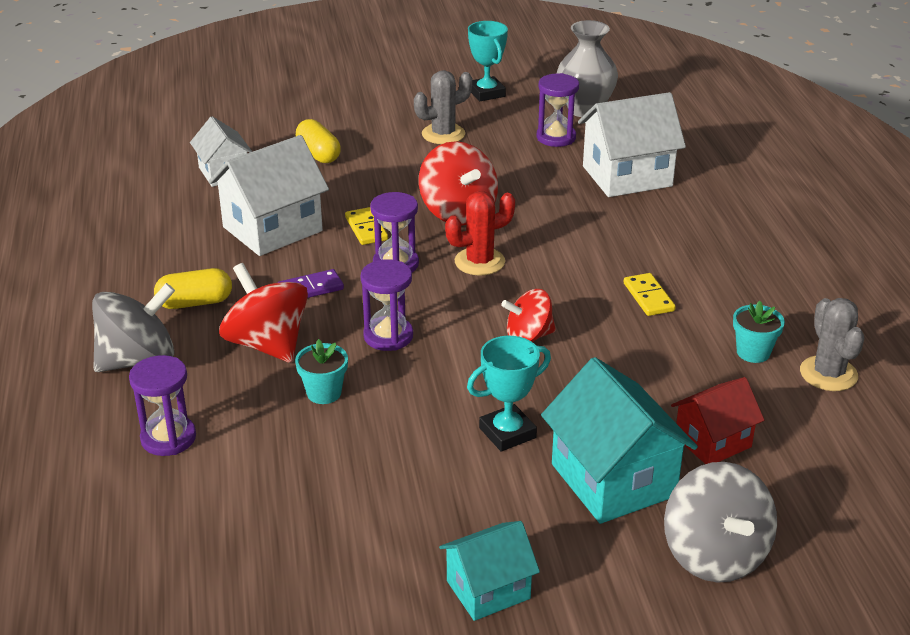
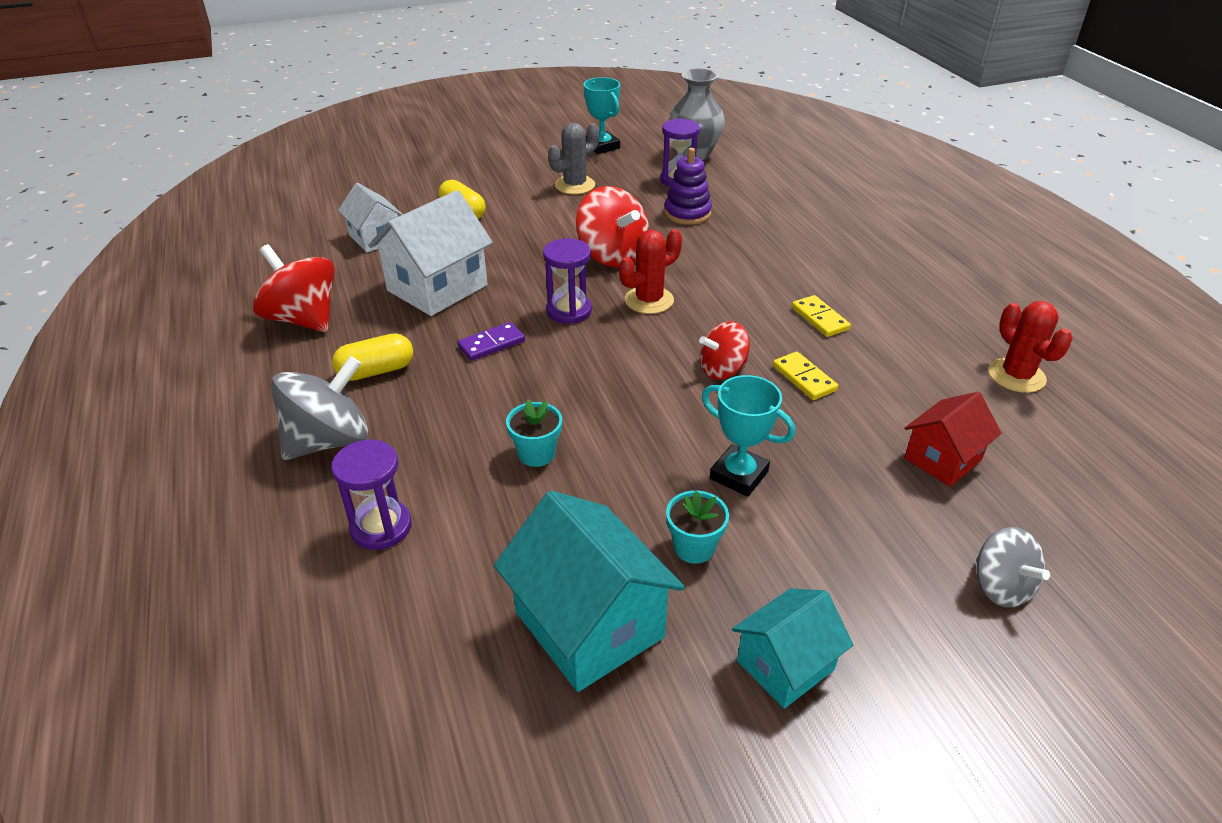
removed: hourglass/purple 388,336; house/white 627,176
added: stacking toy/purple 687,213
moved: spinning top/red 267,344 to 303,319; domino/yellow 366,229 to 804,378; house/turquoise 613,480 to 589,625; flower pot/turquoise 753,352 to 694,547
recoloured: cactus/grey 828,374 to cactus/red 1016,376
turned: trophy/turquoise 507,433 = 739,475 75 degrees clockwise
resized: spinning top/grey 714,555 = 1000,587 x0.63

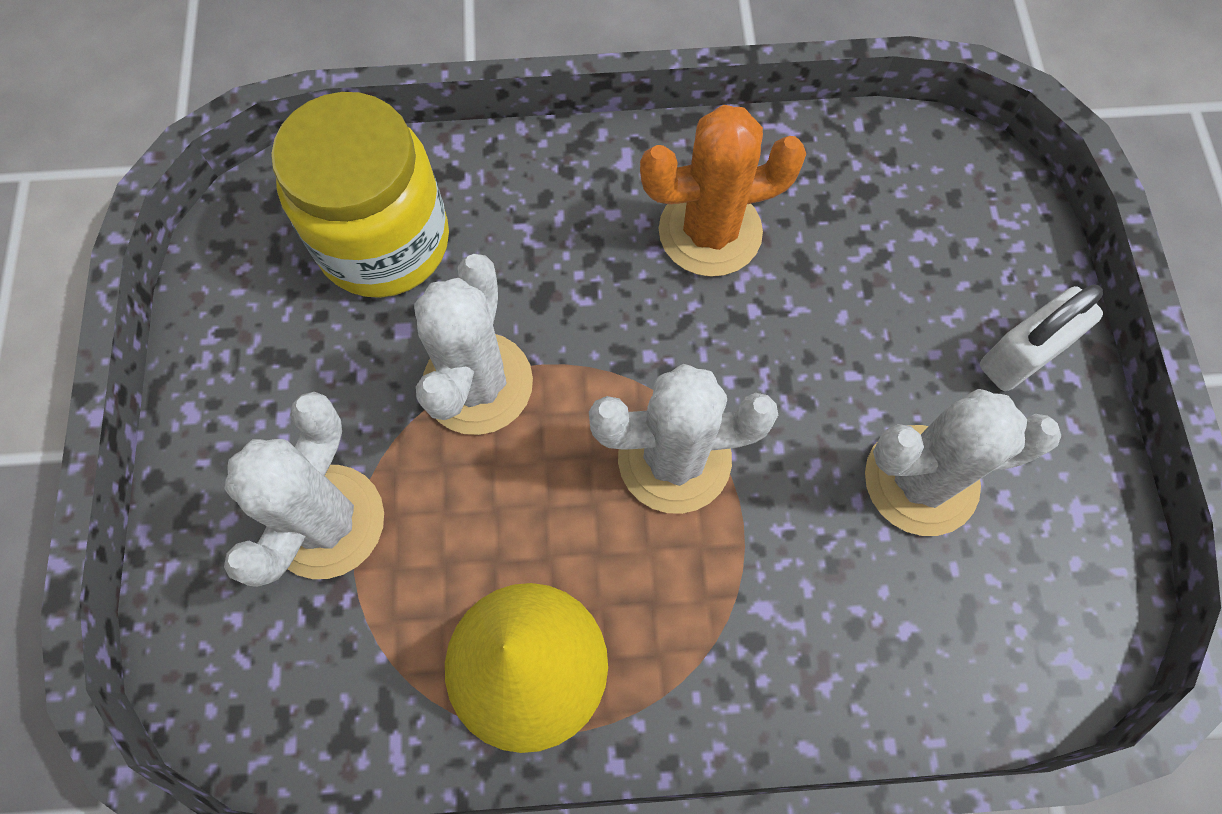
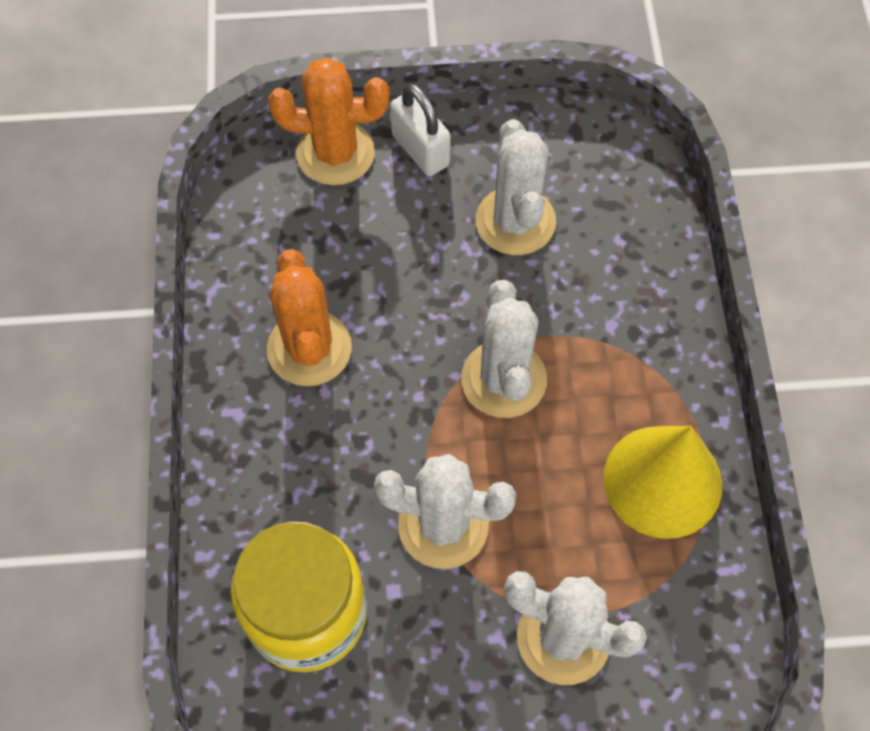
added: cactus/orange 335,153

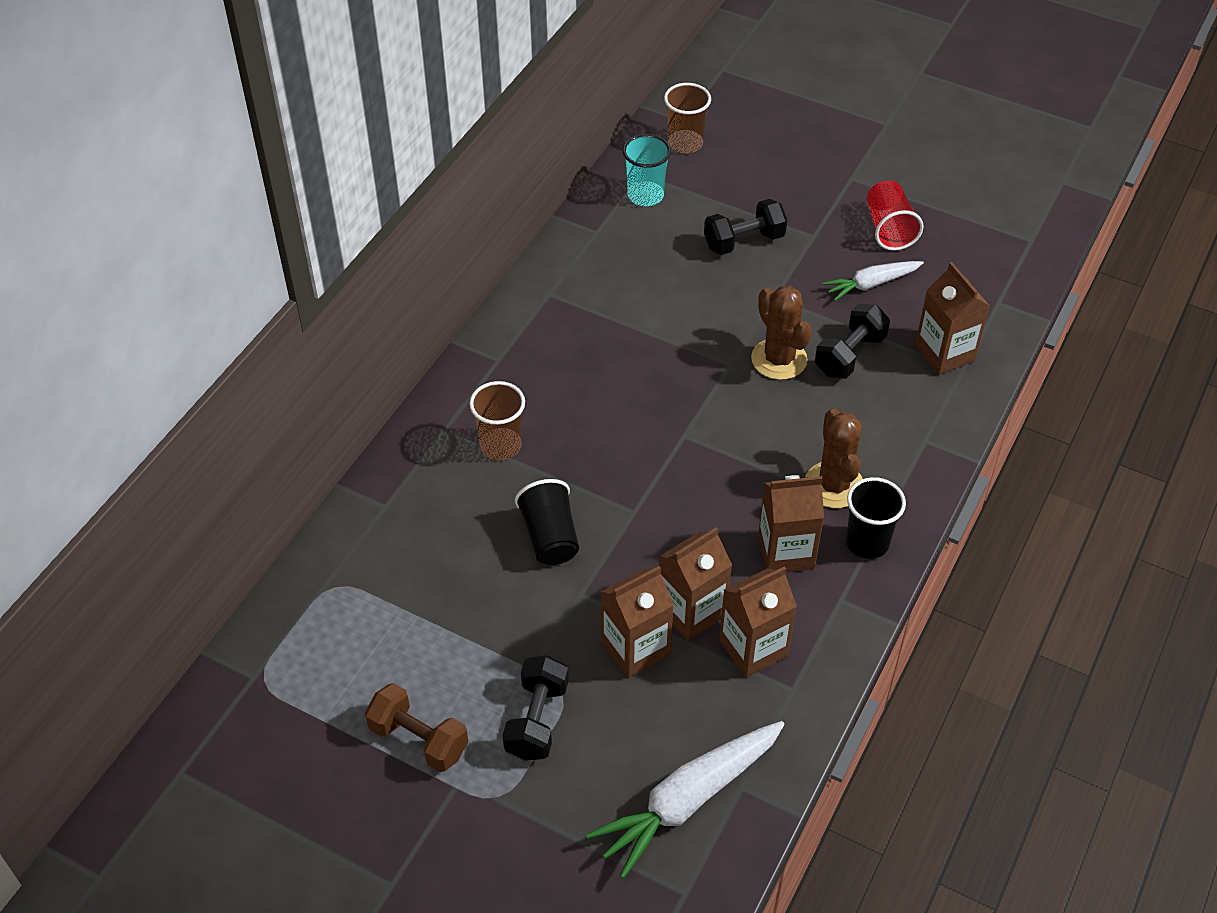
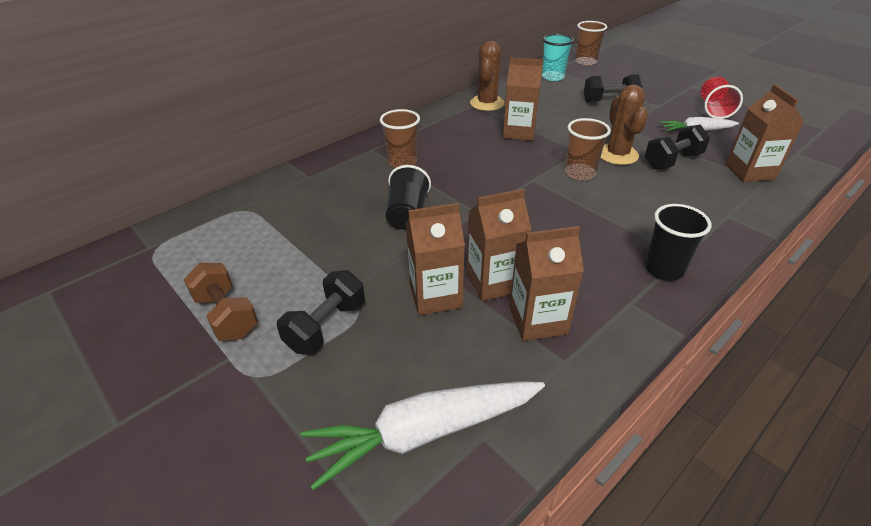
added: cup/brown 580,173
moved: carton/brown 786,552 to 519,132; cactus/brown 834,485 to 487,103

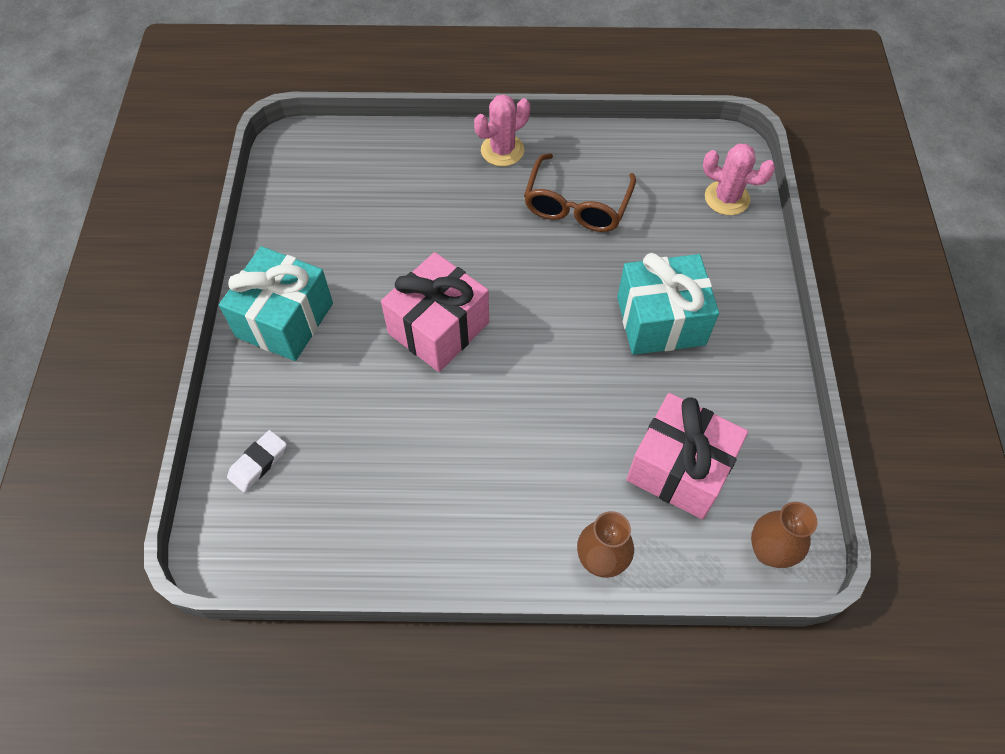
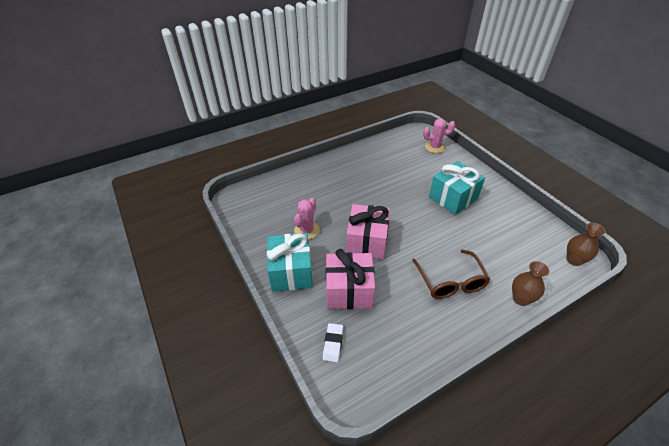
moved: cactus/pink 502,150 to 307,230; glasses/brown 576,205 to 450,281; gift/pink 679,469 to 349,290

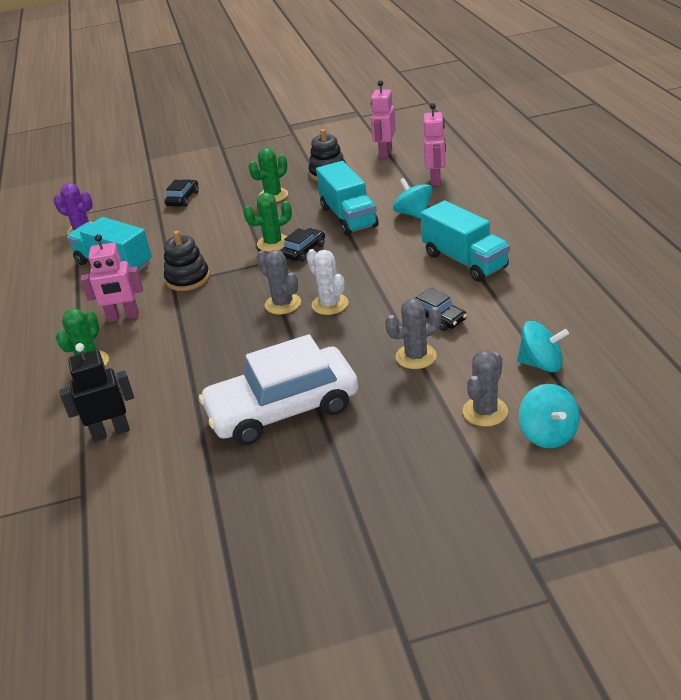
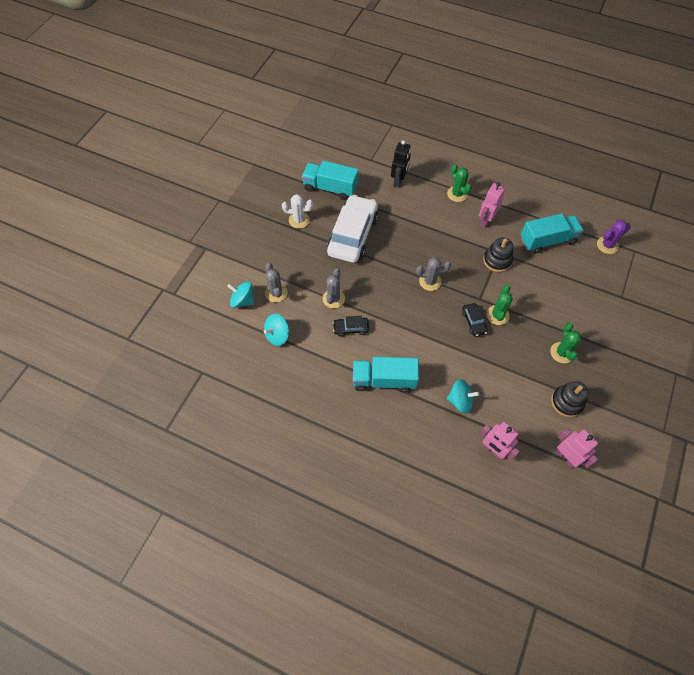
removed: car/black 183,199
moved: cactus/white 330,304 to 299,220; truck/turquoise 348,217 to 330,188

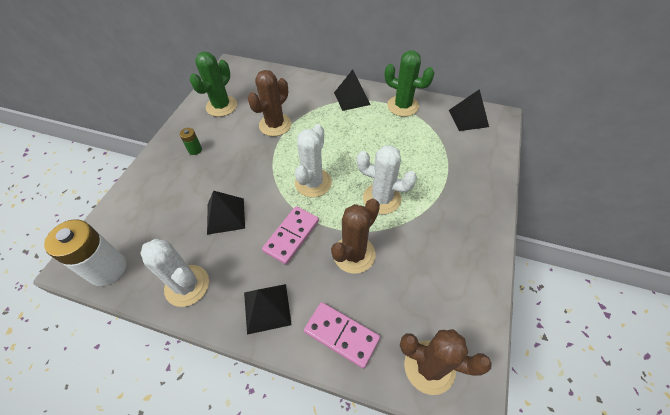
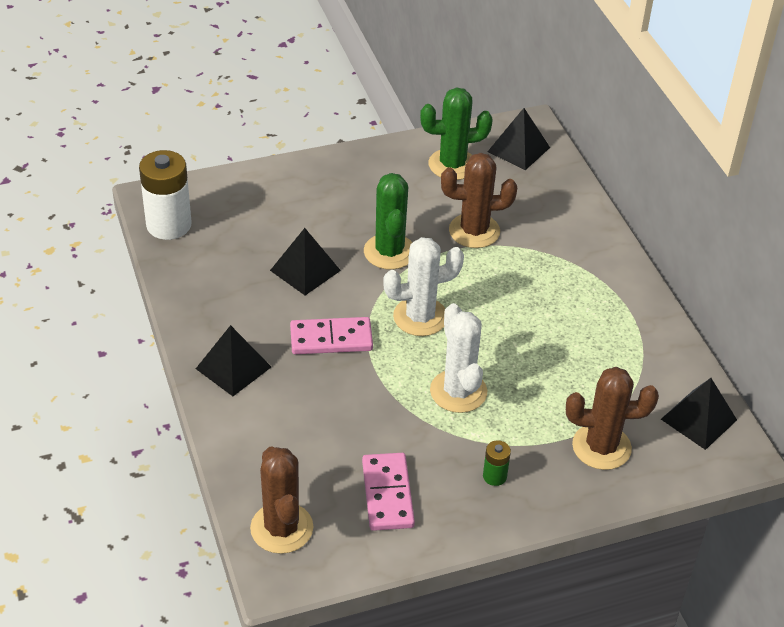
removed: cactus/white 187,285
moved: battery/green 195,150 to 494,476; domino/pink 341,335 to 387,494; cactus/brown 354,254 to 601,447; pyramid/black 352,98 to 518,149; cactus/green 402,106 to 389,252

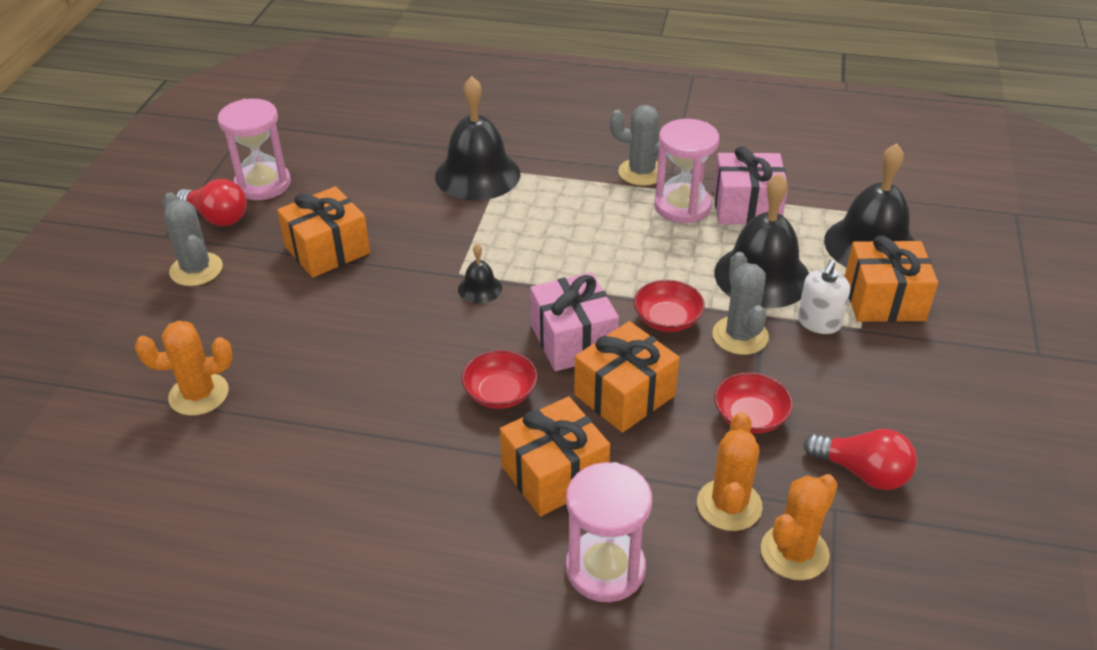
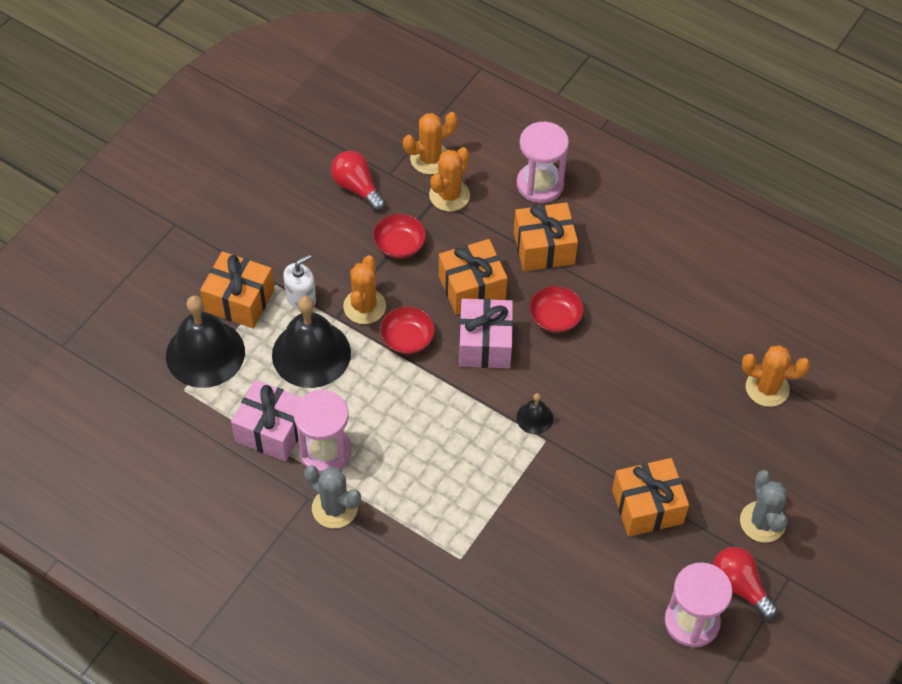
removed: bell/black 477,174
recoloured: cactus/grey 740,336 to cactus/orange 364,306

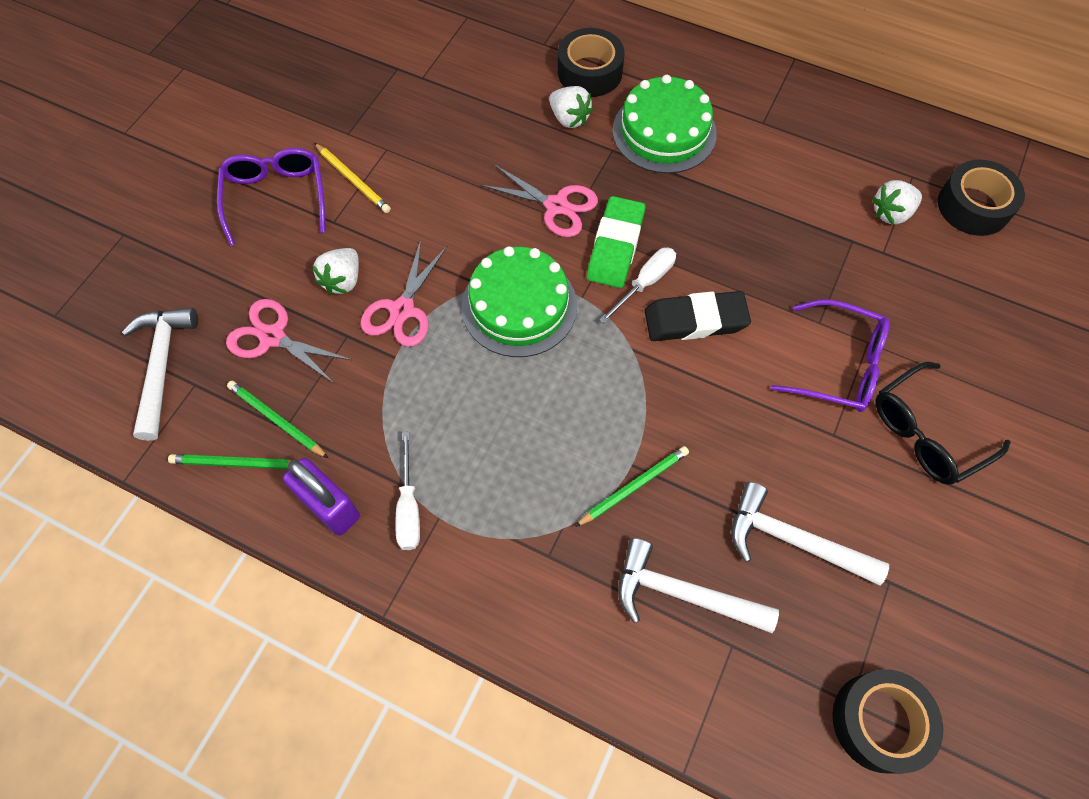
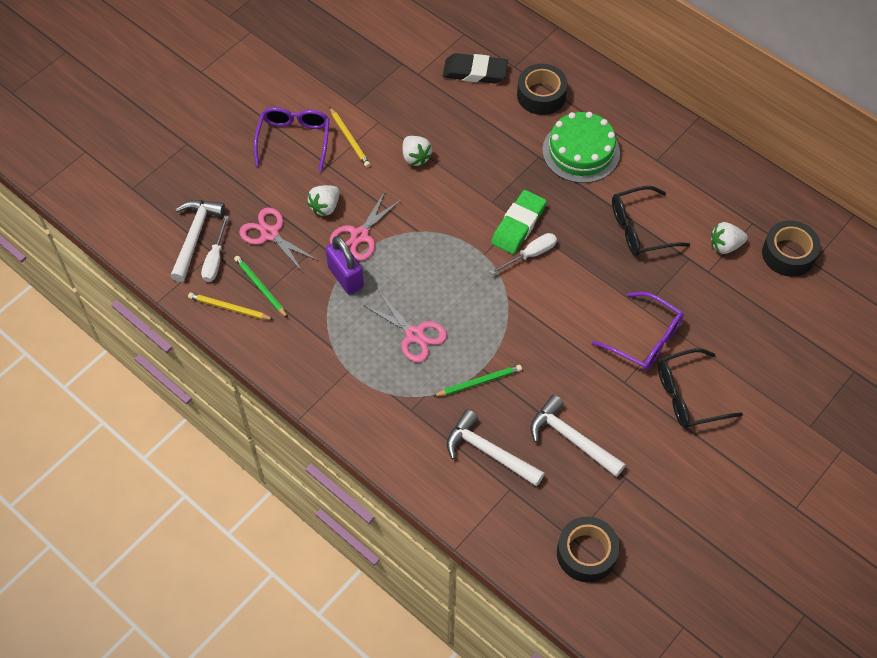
removed: cake/green 519,306
added: glasses/black 639,229
moved: padlock/purple 329,506 to 346,277; screwdriver/white 409,507 to 215,260; scissors/pink 556,206 to 414,335; strawberry/white 569,118 to 415,157; eraser/black 695,320 to 475,72
recoloured: pencil/green 236,464 to pencil/yellow 229,308

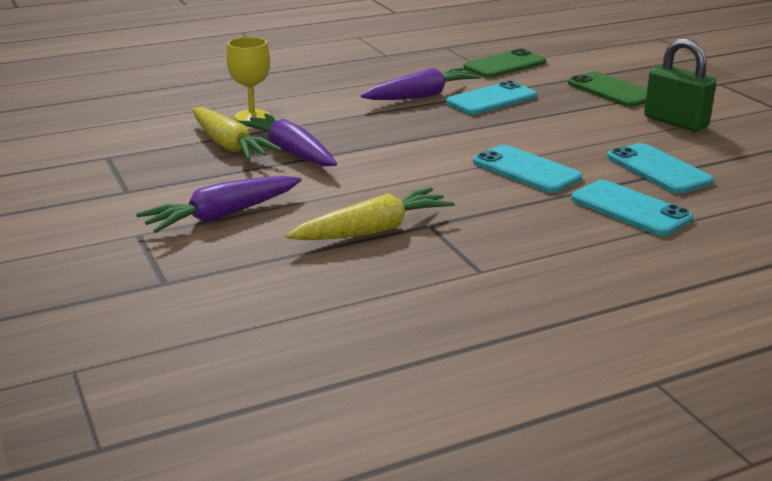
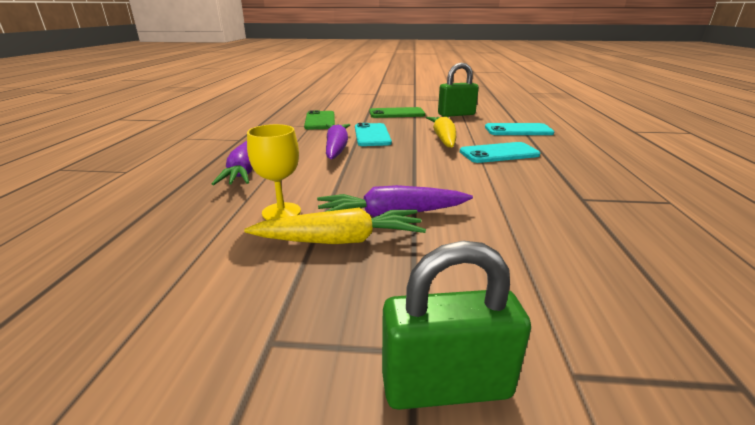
removed: phone/turquoise 630,209
added: padlock/green 446,386
moved: carrot/purple 222,216 to 244,171; carrot/yellow 373,230 to 443,138

